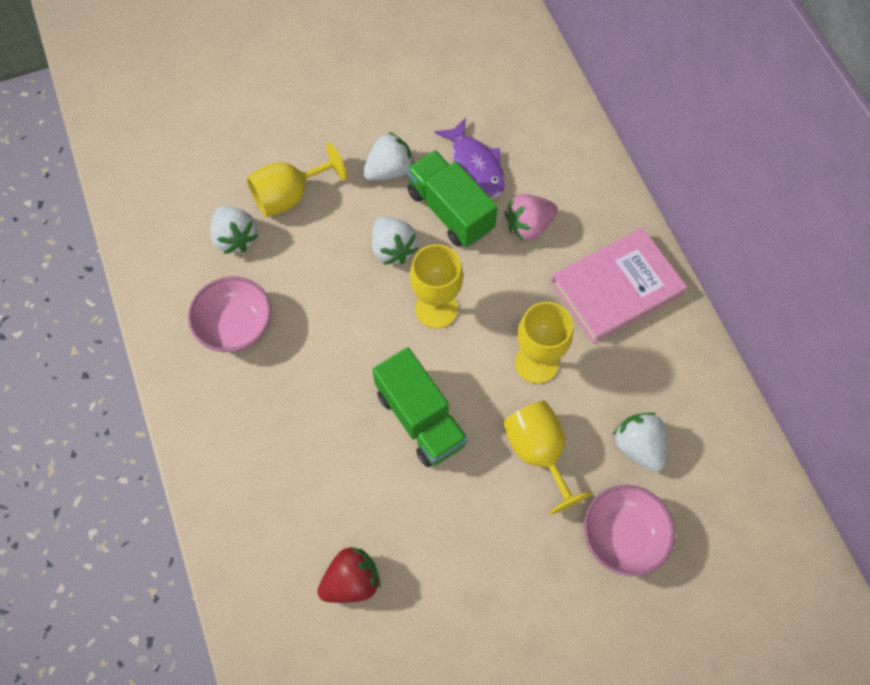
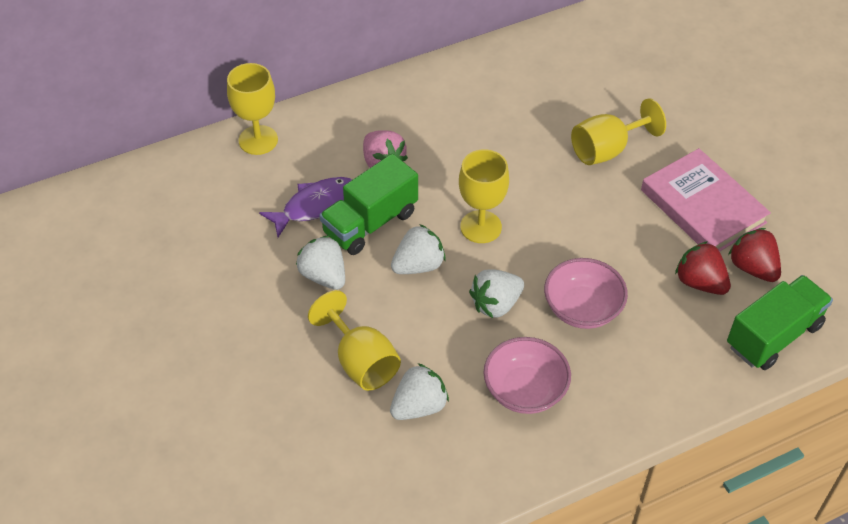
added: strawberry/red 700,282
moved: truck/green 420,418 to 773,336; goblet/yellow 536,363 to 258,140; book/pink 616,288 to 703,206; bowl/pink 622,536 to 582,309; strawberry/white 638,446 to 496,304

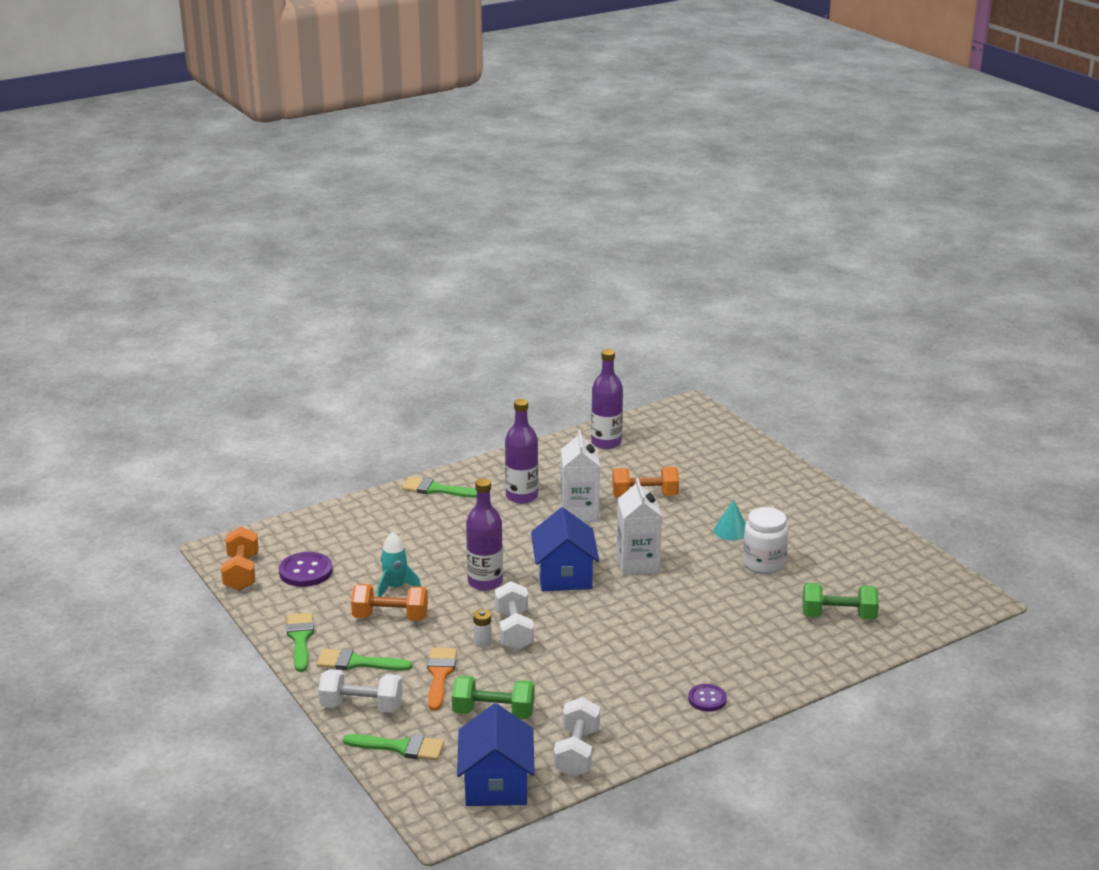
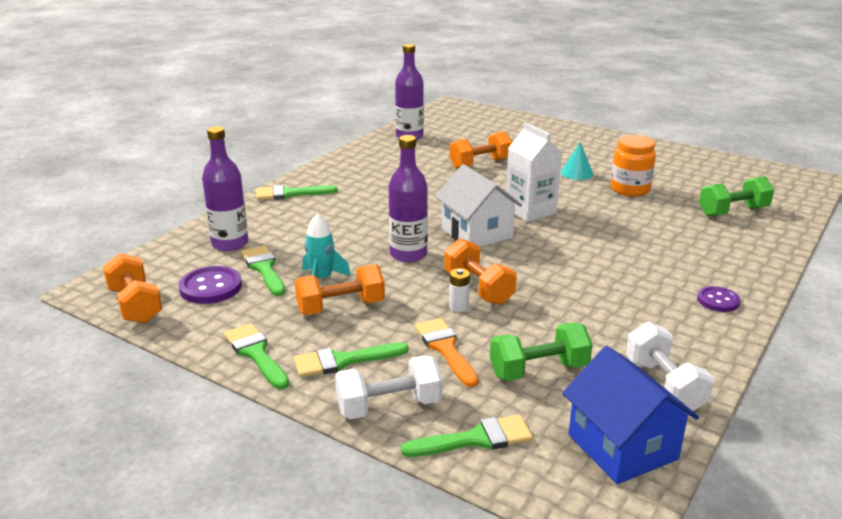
removed: carton/white 579,512
added: brush/green 264,269
moved: bottle/purple 522,496 to 230,244
recoloured: dumbbell/white 514,630 to dumbbell/orange 478,288; house/blue 564,575 to house/white 476,233; jar/white 763,564 to jar/orange 630,189

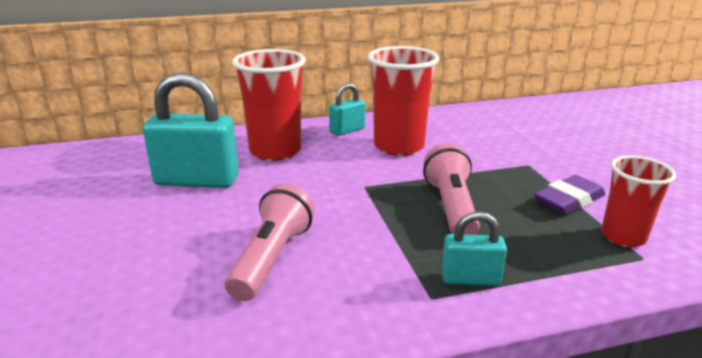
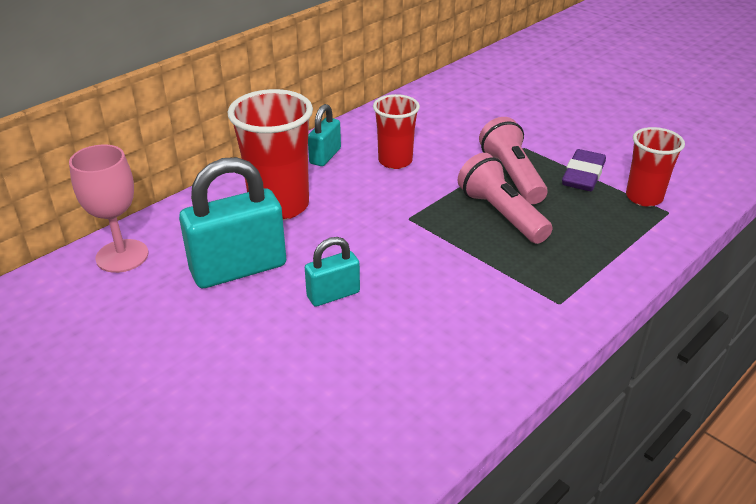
added: goblet/pink 122,256
moved: flashlight/pink 272,258 to 512,176; padlock/turquoise 470,279 to 333,295
resized: cup/red 398,146 = 395,161 x0.62

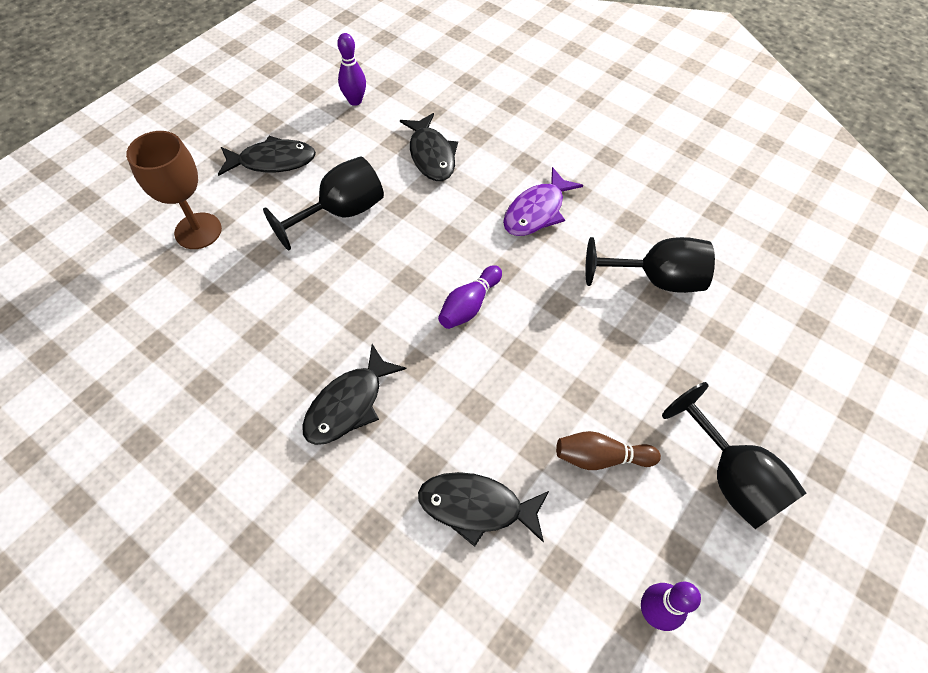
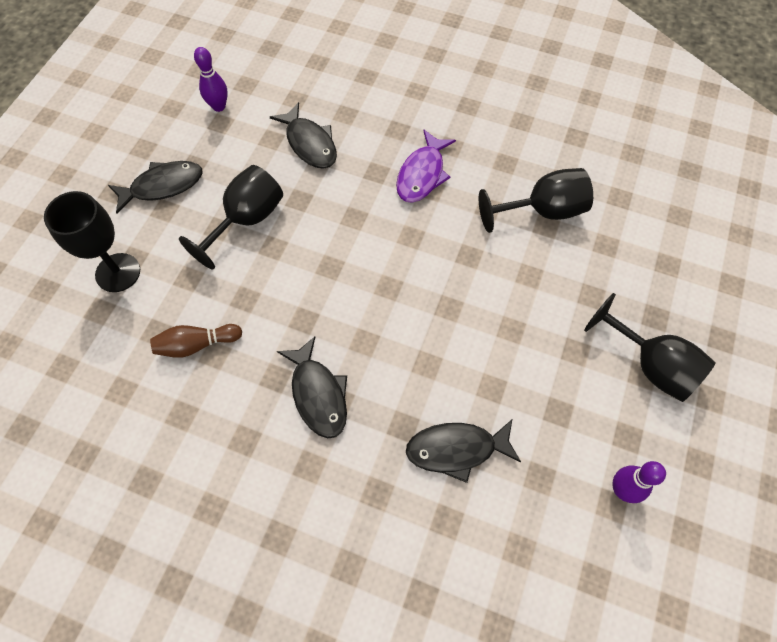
removed: bowling pin/purple 469,305
moved: bowling pin/brown 601,457 to 197,344
recoloured: goblet/brown 198,231 to goblet/black 118,272
turned: fish/black 349,404 = 318,394 45 degrees counterclockwise

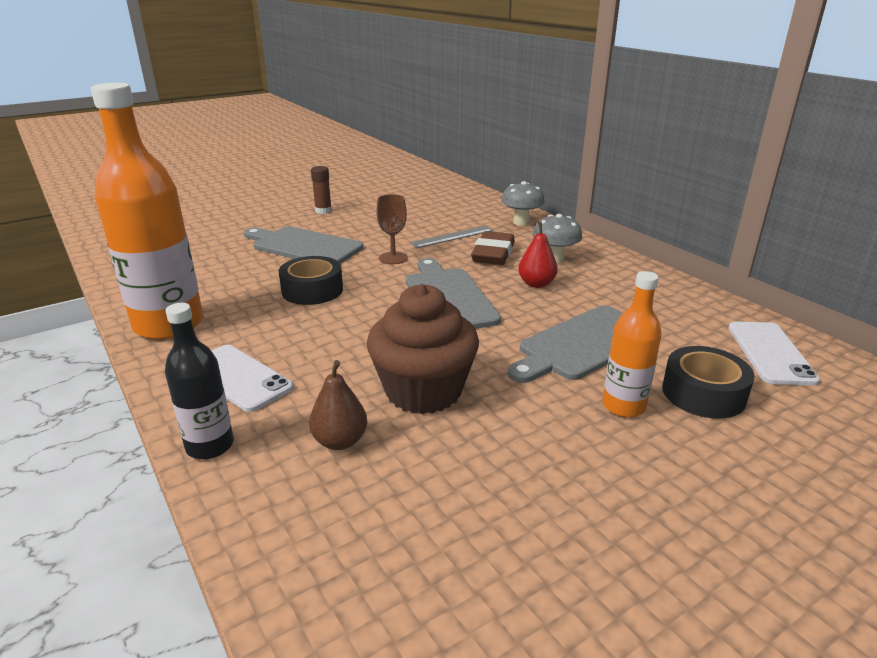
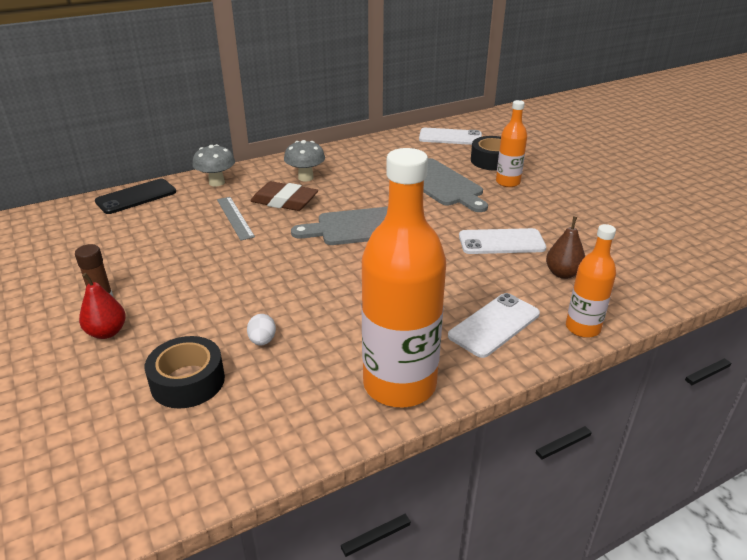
removed: cutting board/grey 304,246; goblet/brown 393,258
added: phone/black 136,197; egg/white 262,341
moved: tape/black 312,290 to 188,381; pear/red 536,284 to 107,332
replaced: cupcake/brown 423,391 to phone/white 501,242
recoloured: bottle/black 210,446 to bottle/orange 582,328

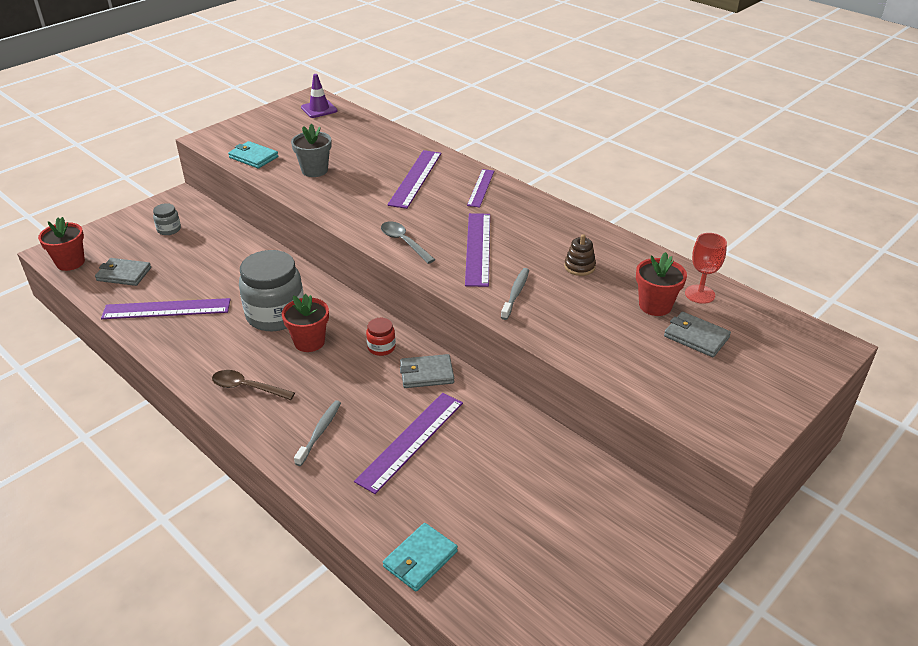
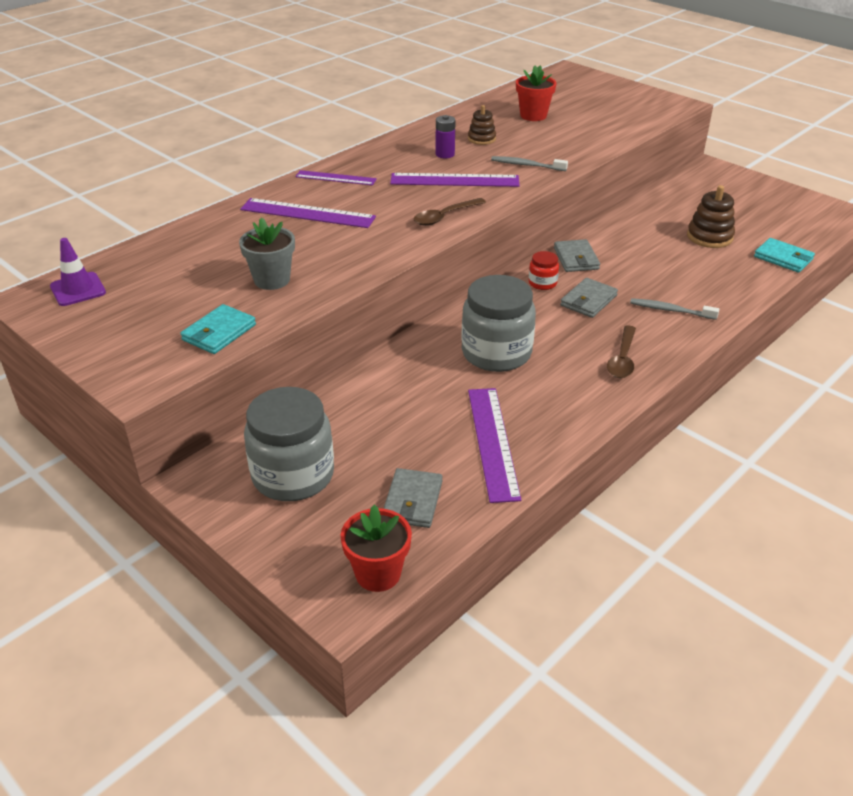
removed: flower pot/red 309,342; ruler/purple 410,441; goblet/red 699,294
added: battery/purple 445,154; stacking toy/brown 709,237
moved: wallet/grey 696,337 to 588,300
recoloured: spoon/grey 404,242 to spoon/brown 444,217
resized: jar/grey 169,229 = 293,475 x2.21

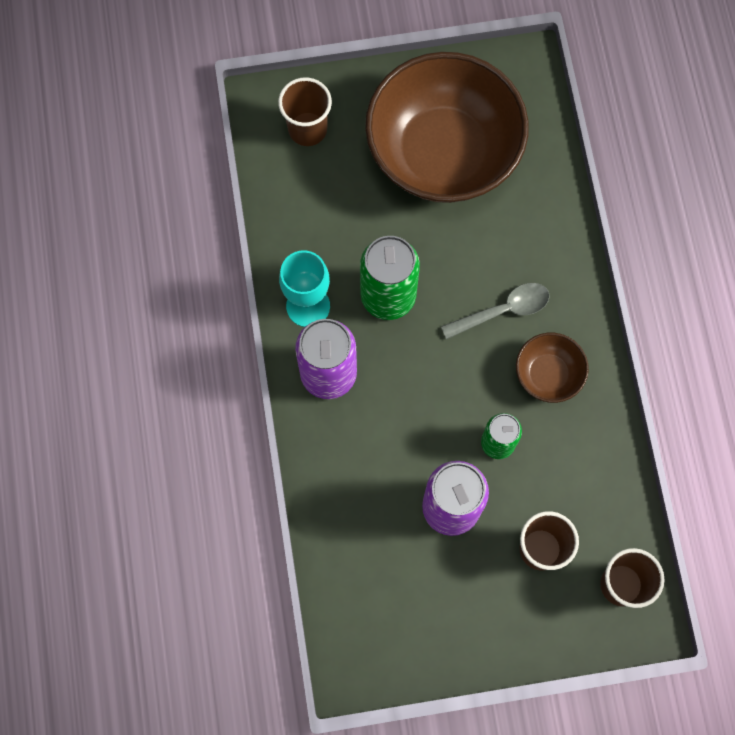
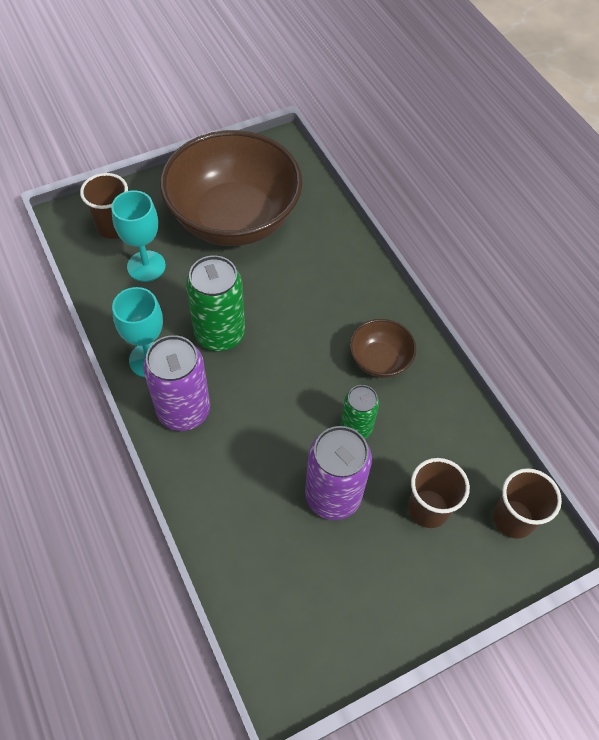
removed: spoon/grey 502,311
added: goblet/turquoise 146,266

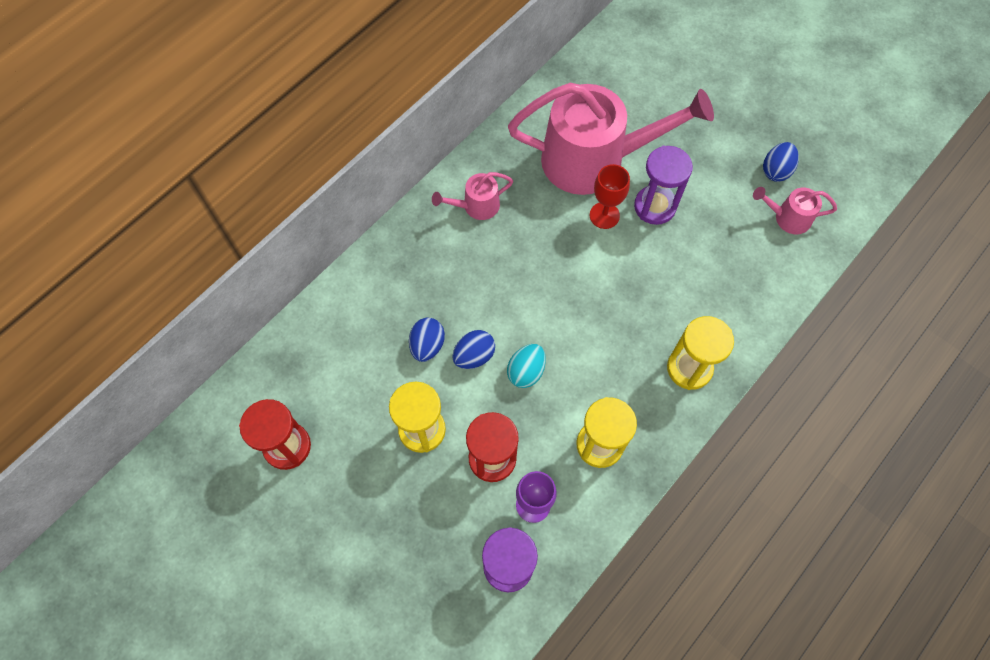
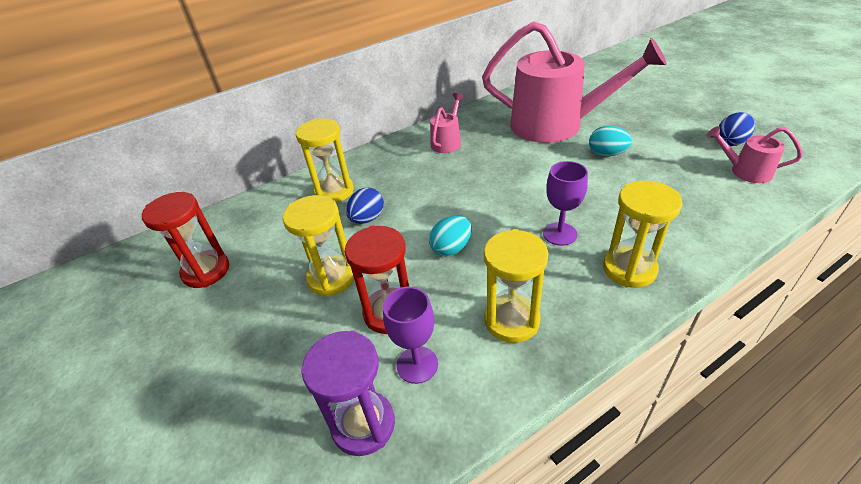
removed: egg/blue 474,356; goblet/red 604,215
added: hourglass/yellow 334,191; goblet/purple 559,234
replaced: hourglass/purple 655,206 to egg/turquoise 607,154
turned: watering can/pink 476,206 = 447,142 120 degrees clockwise

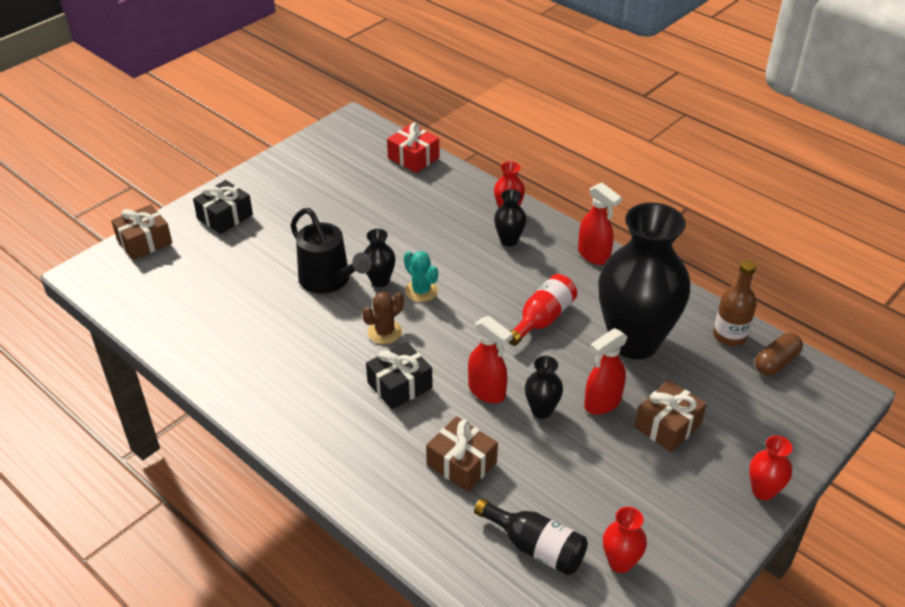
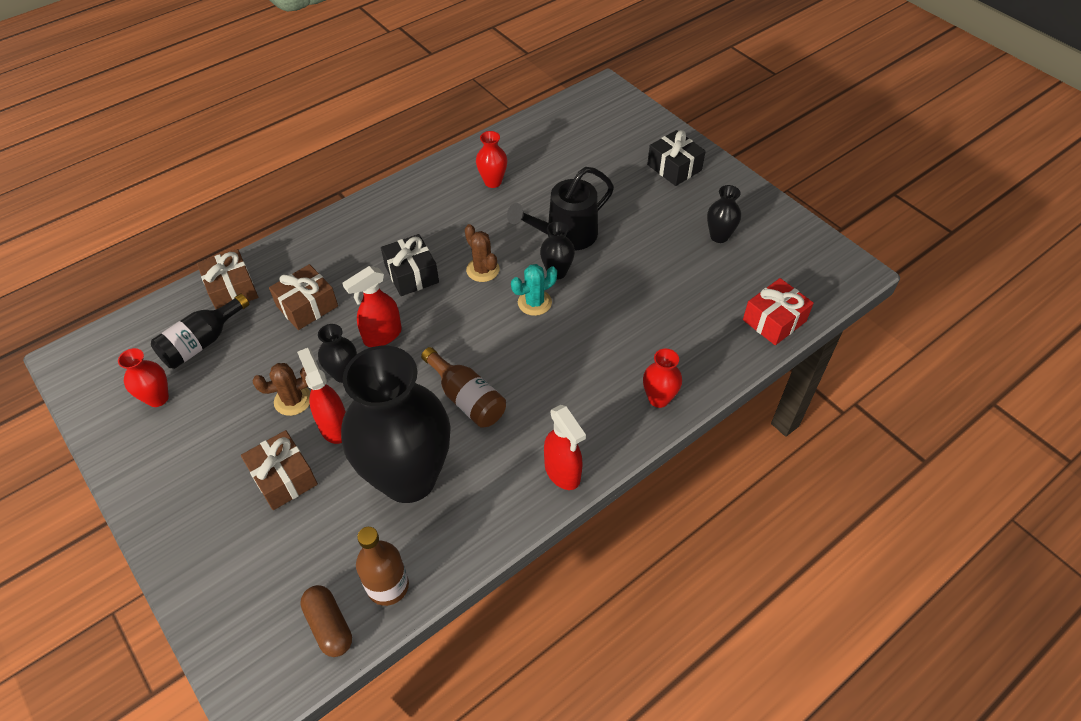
added: cactus/brown 293,400
moved: gift/brown 144,242 to 232,290; vase/black 509,240 to 719,236; vase/red 763,491 to 493,182
recoloured: bottle/red 542,319 to bottle/brown 467,398
turned: spray bottle/red 594,255 = 562,472 90 degrees counterclockwise

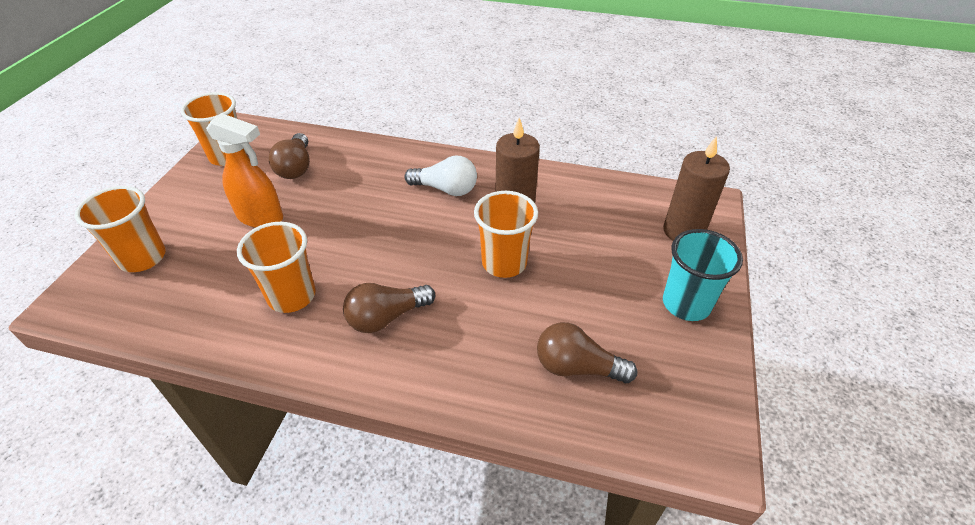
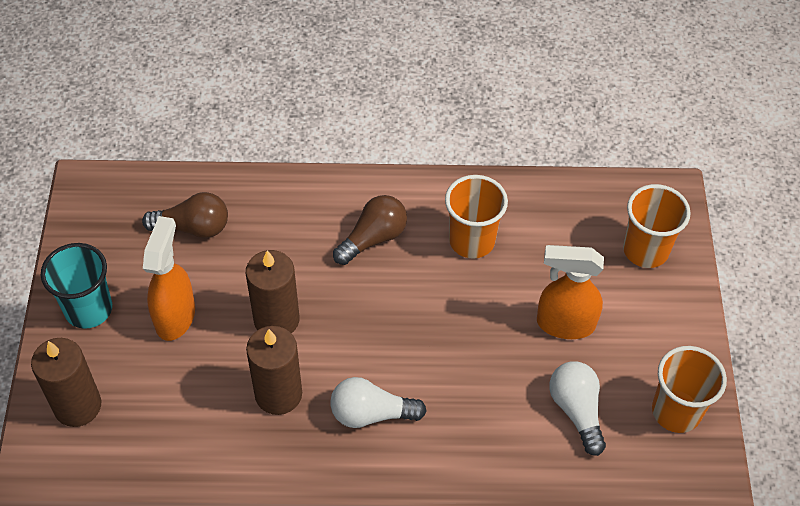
added: spray bottle/orange 175,316
replaced: cup/orange 504,263 to candle/brown 276,320
recoloured: light bulb/brown 296,167 to light bulb/white 576,411

